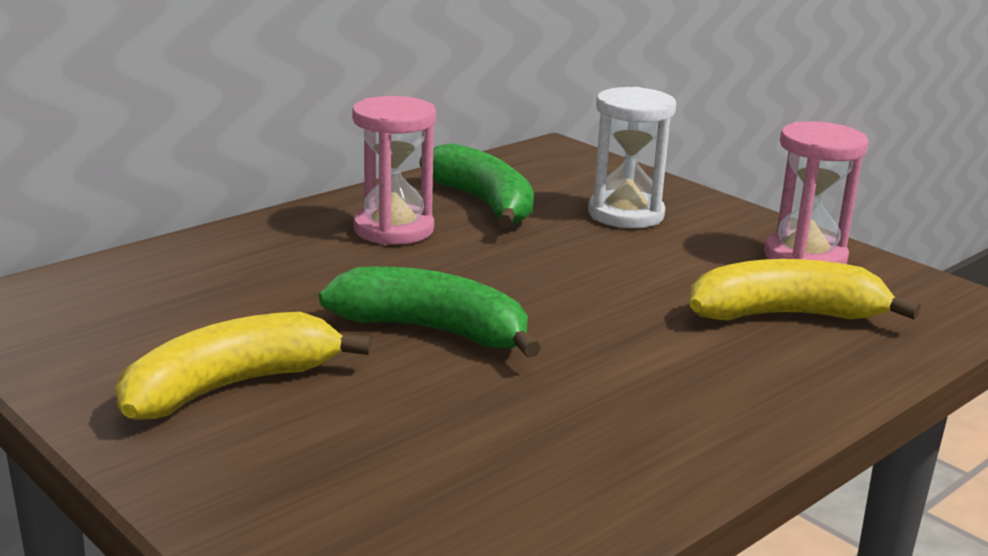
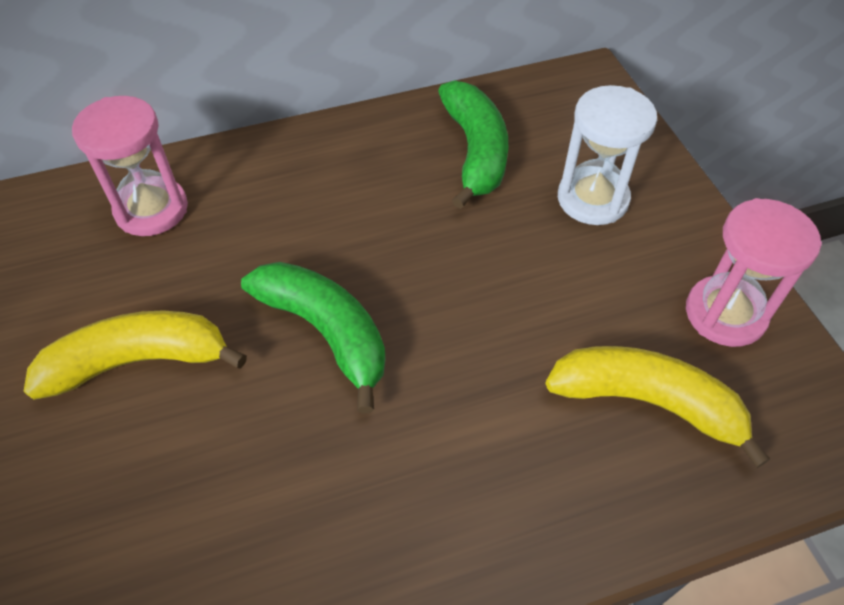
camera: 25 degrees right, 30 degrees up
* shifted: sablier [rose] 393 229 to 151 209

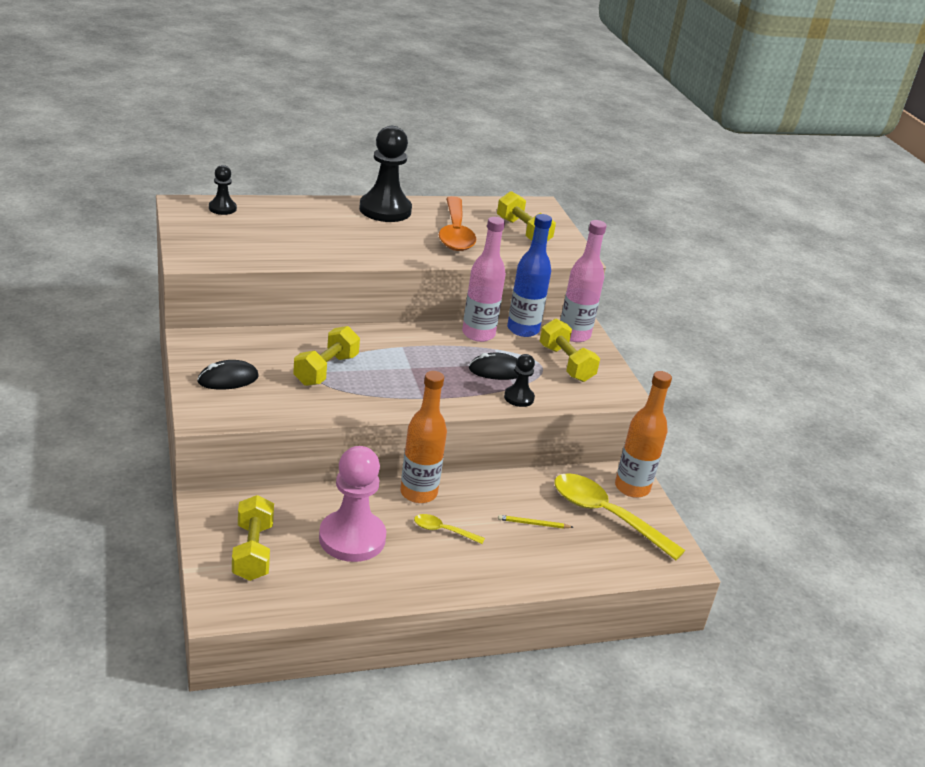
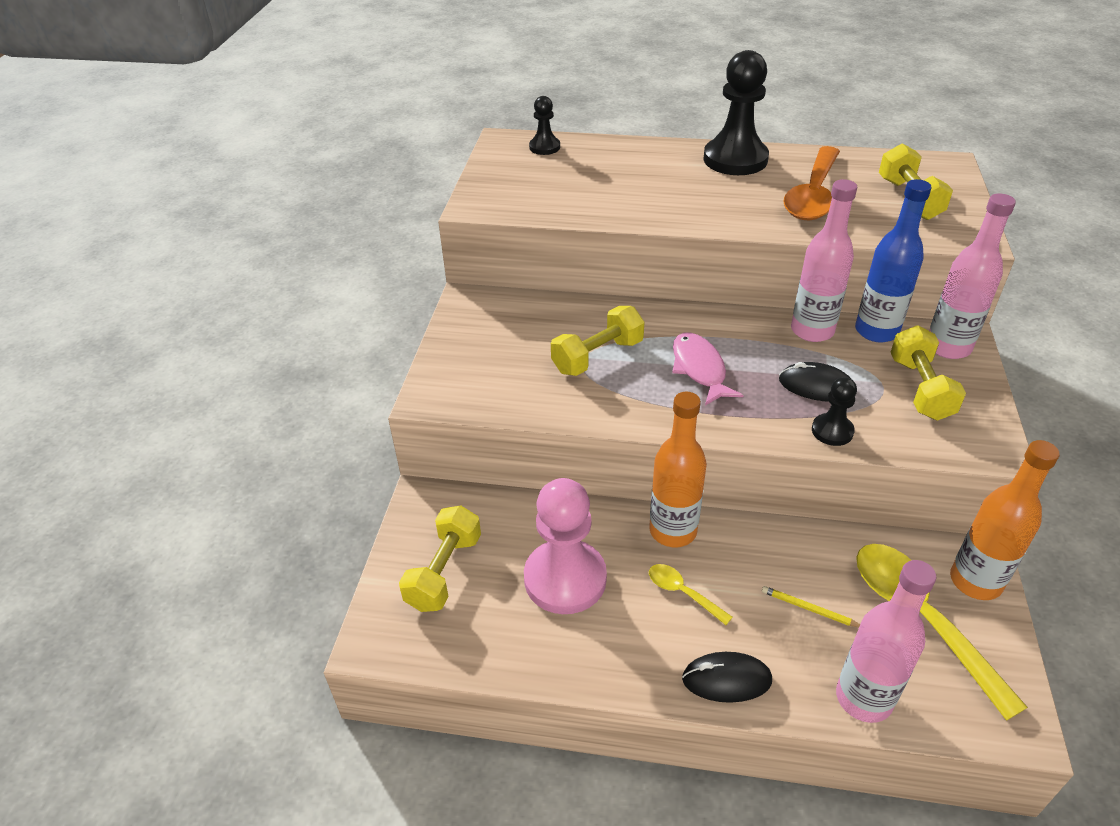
camera: 30 degrees right, 10 degrees up
* new: poisson [rose] 699 369
* shifted: souris [noir] 228 379 to 726 679
* new: bouteille [rose] 863 698

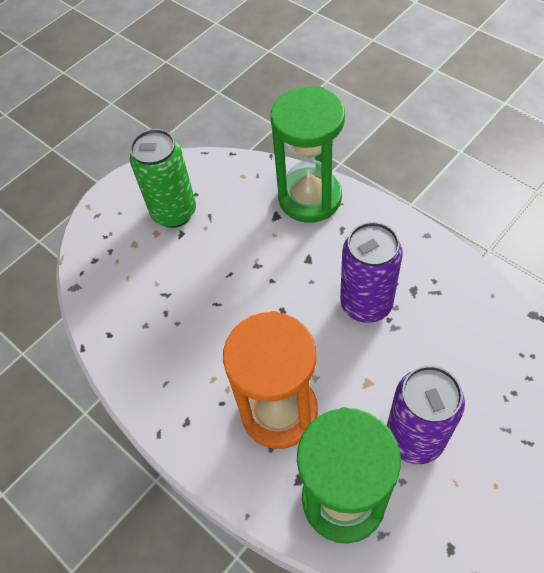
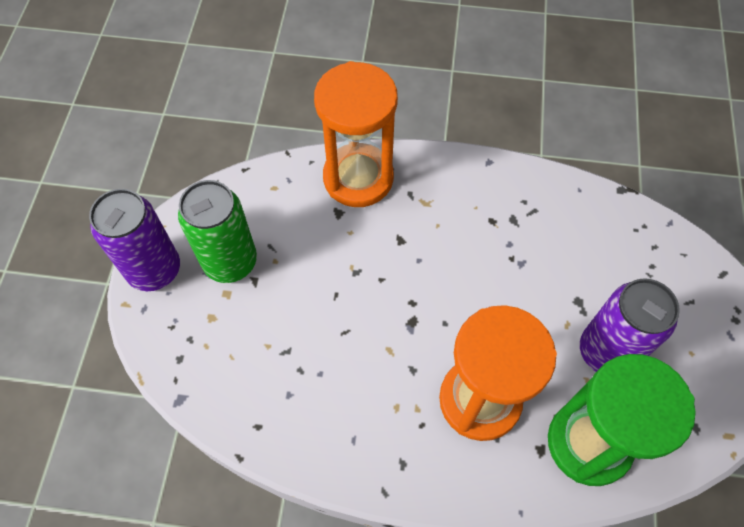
camera: 40 degrees left, 5 degrees up
* shifted: canette [violet] 366 304 to 154 270
* repainted: sablier [vert] 310 198 to sablier [orange] 358 178

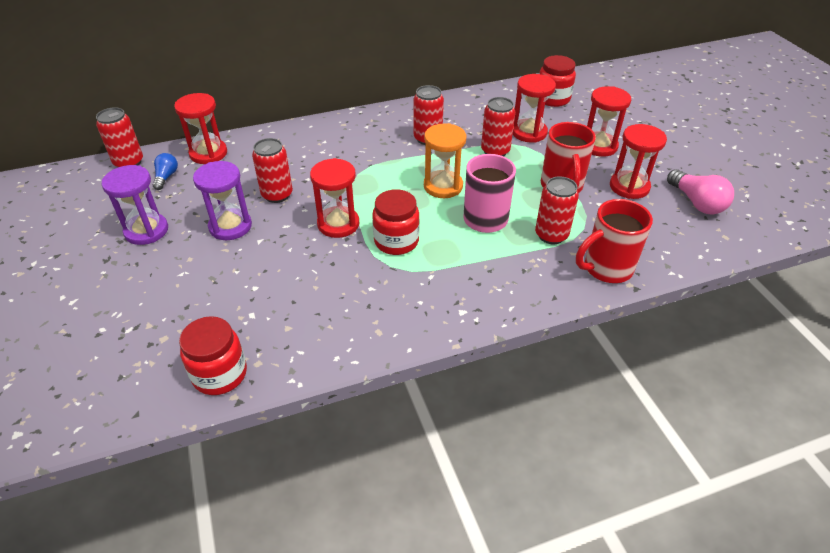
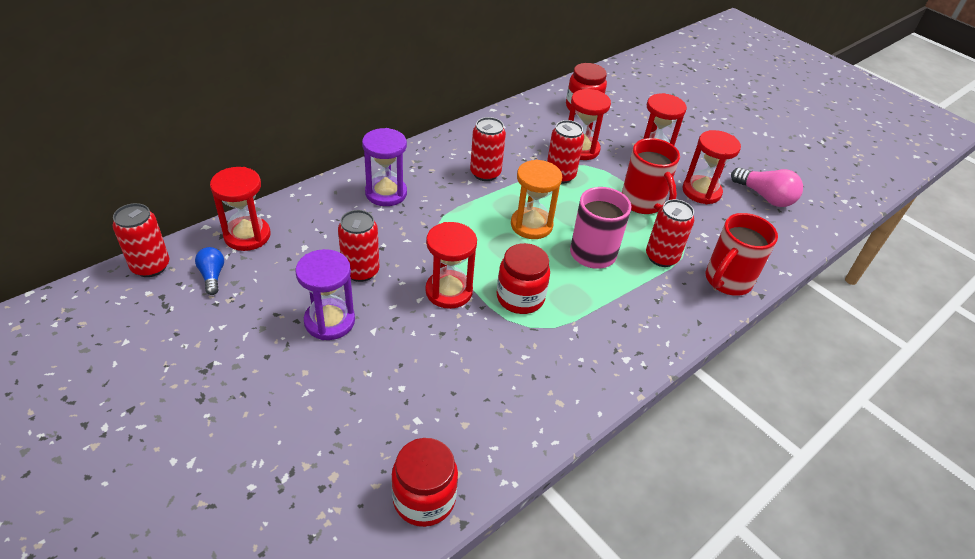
camera: 25 degrees left, 0 degrees up
* shifted: sablier [violet] 146 231 to 386 193

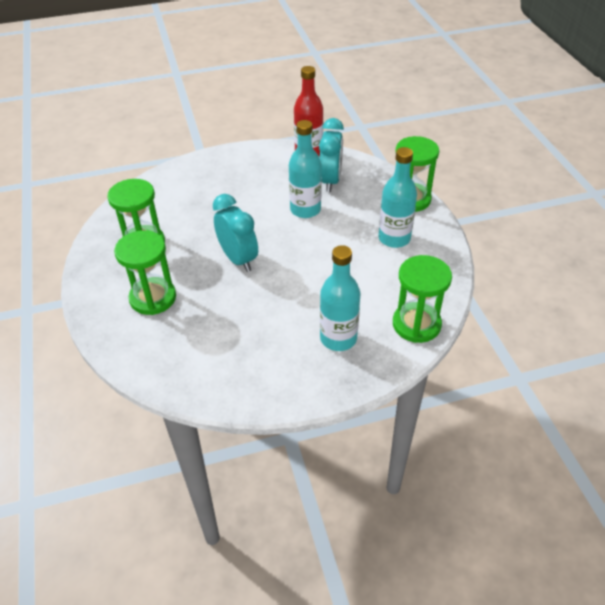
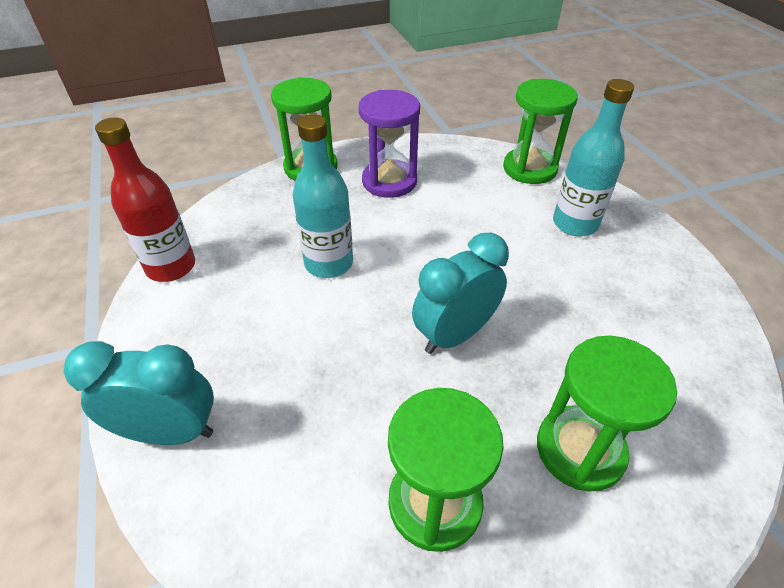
camera: 95 degrees left, 0 degrees up
* shifted: réveil [turquoise] 330 181 to 170 431
* swapped: bouteille [turquoise] 394 238 to sablier [violet] 389 181

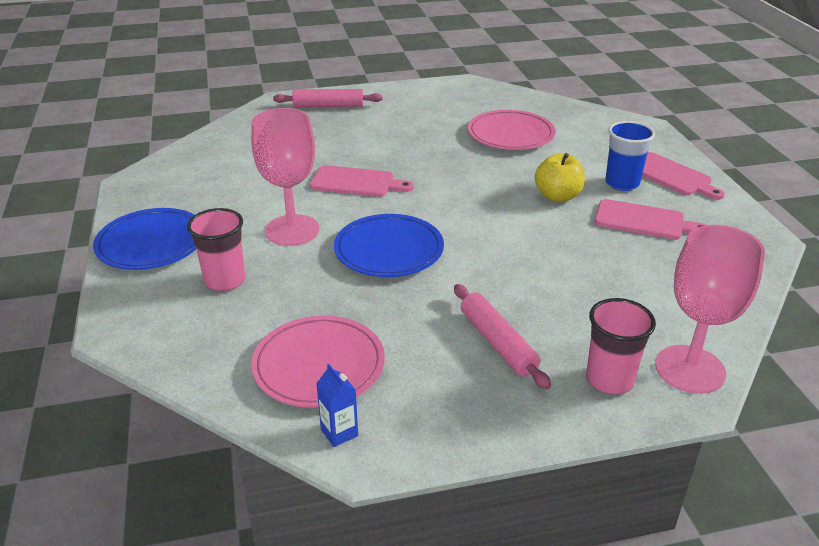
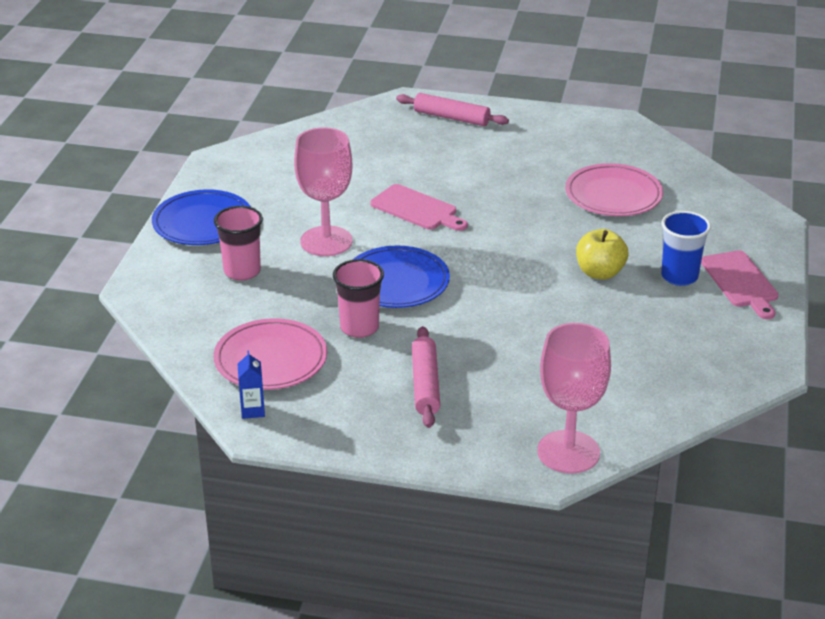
camera: 25 degrees right, 0 degrees up
* shifted: gobelet [rose] 609 380 to 359 328
* gone: planche à découper [rose] 644 221

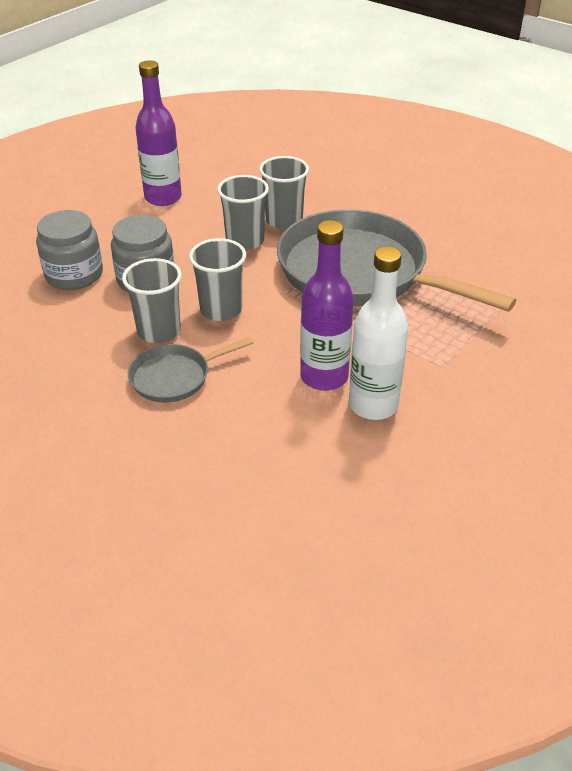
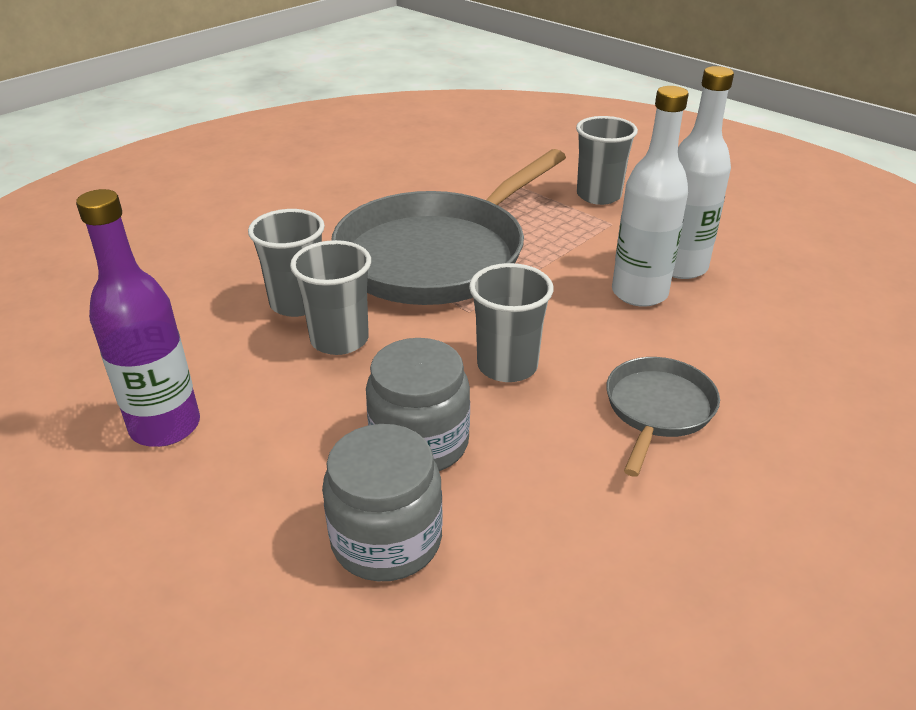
camera: 85 degrees left, 5 degrees down
* shifted: gobelet [gris] 159 331 to 598 195
* rotated: poêle [gris] 174 377 = 658 409 135 degrees counterclockwise
* repainted: bouteille [violet] 324 377 to bouteille [blanc] 639 293

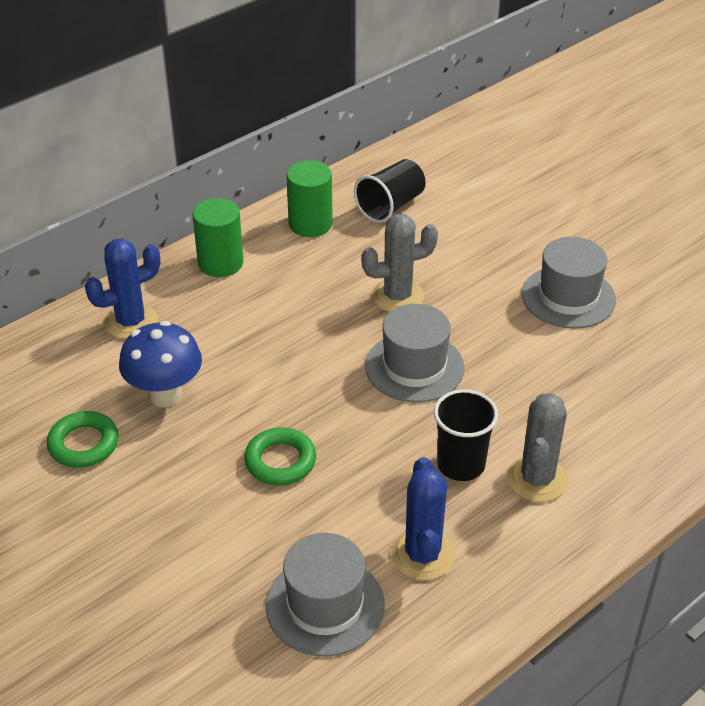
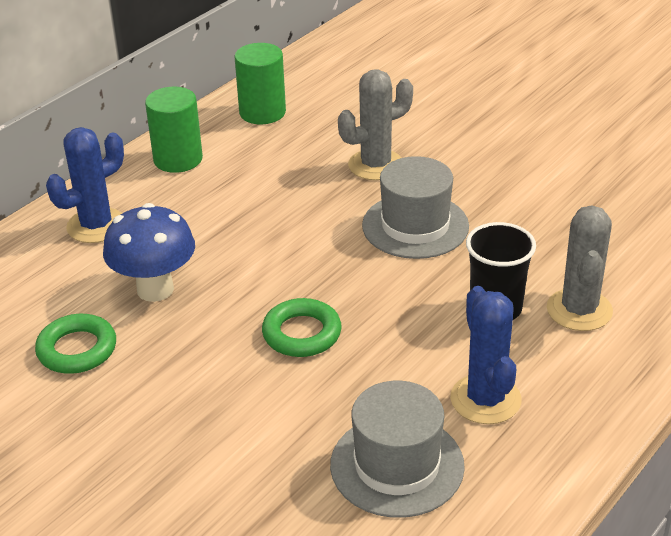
camera: 10 degrees left, 5 degrees down
* gone: gobelet [noir] 390 206
* gone: chapeau [gris] 568 297

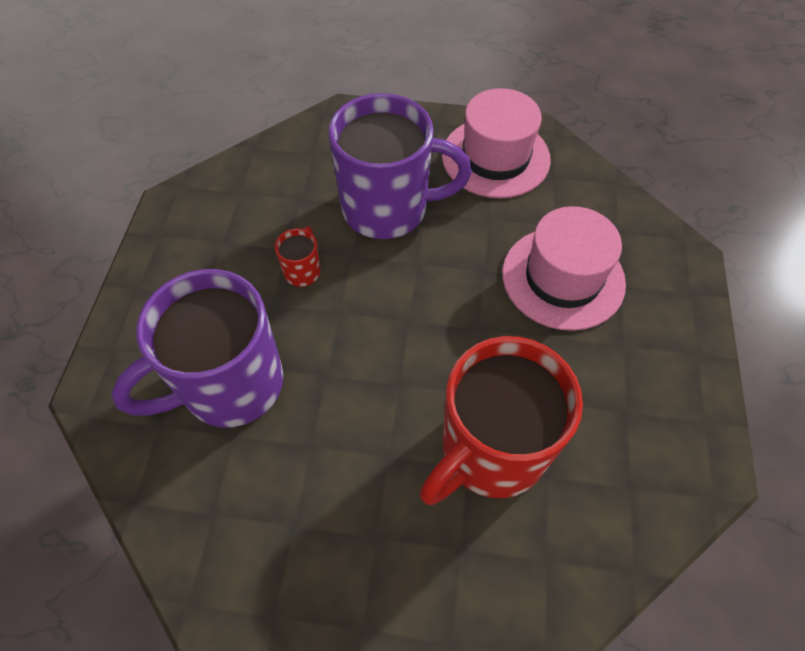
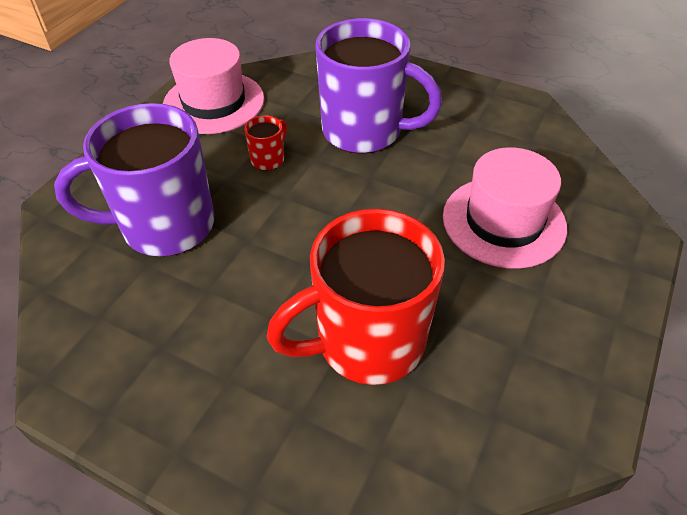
camera: 20 degrees right, 10 degrees down
* shifted: chapeau [rose] 495 157 to 214 102

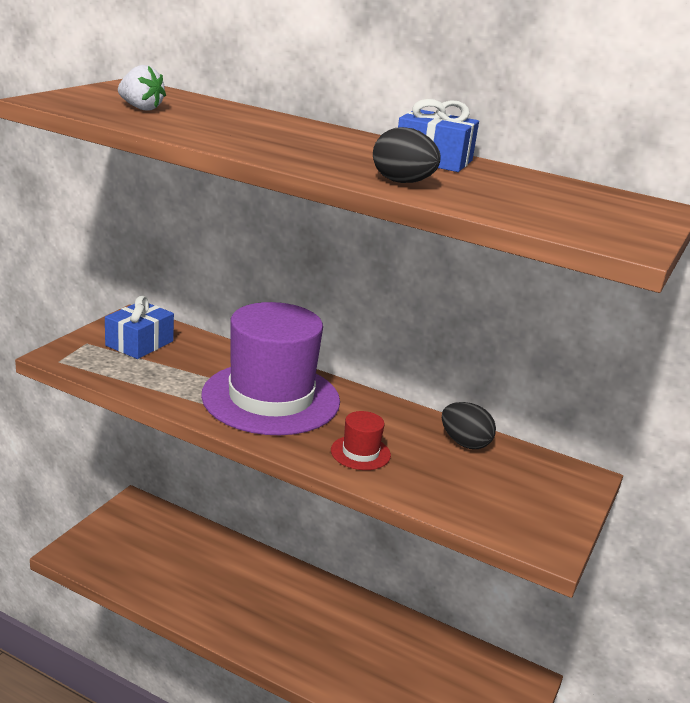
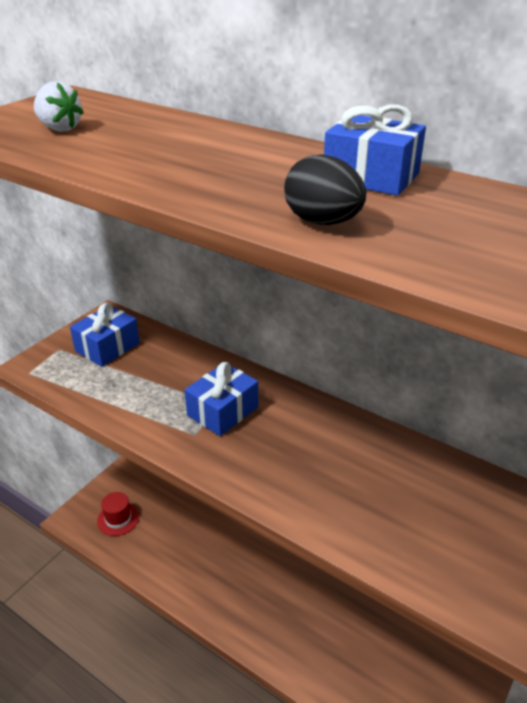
camera: 10 degrees right, 10 degrees up
* shifted: chapeau [rouge] 360 453 to 118 519
* swapped: chapeau [violet] 271 398 to cadeau [bleu] 222 411
* gone: œuf [noir] 464 443

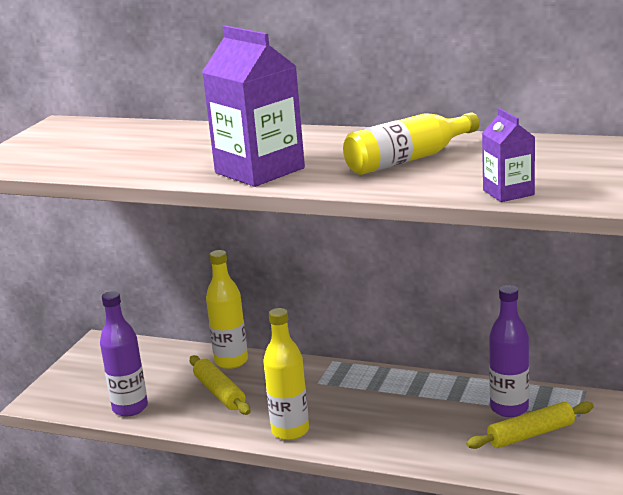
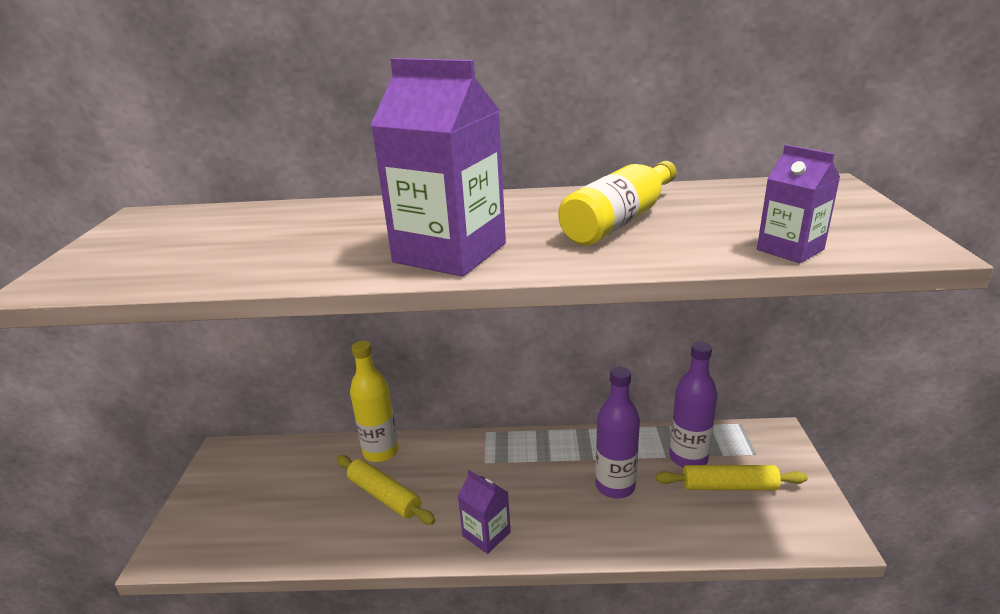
camera: 20 degrees left, 5 degrees up
* swapped: bouteille [jaune] 290 431 to brique de lait [violet] 486 534
* shifted: bouteille [violet] 130 408 to 615 486
* rotated: rouleau à pâtisserie [jaune] 531 434 = 729 486 45 degrees clockwise

